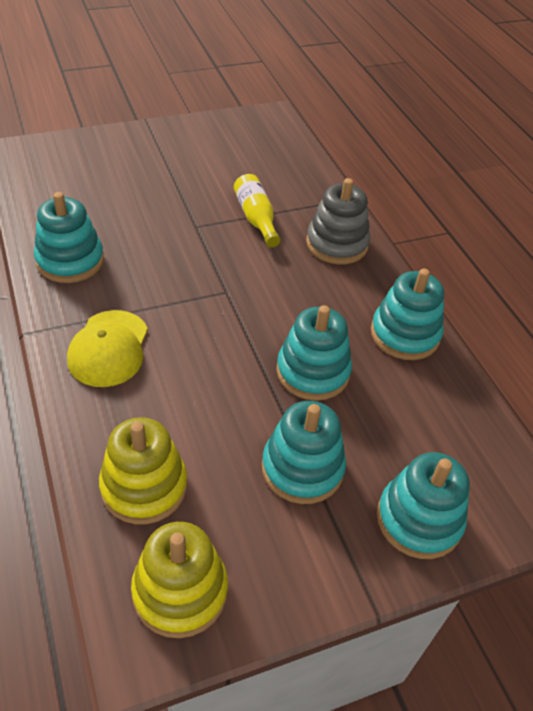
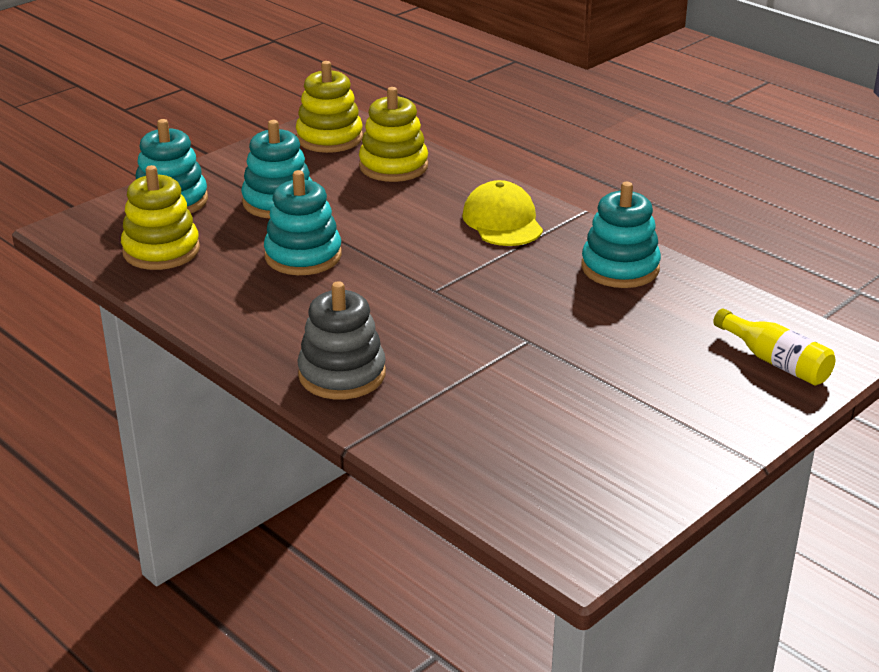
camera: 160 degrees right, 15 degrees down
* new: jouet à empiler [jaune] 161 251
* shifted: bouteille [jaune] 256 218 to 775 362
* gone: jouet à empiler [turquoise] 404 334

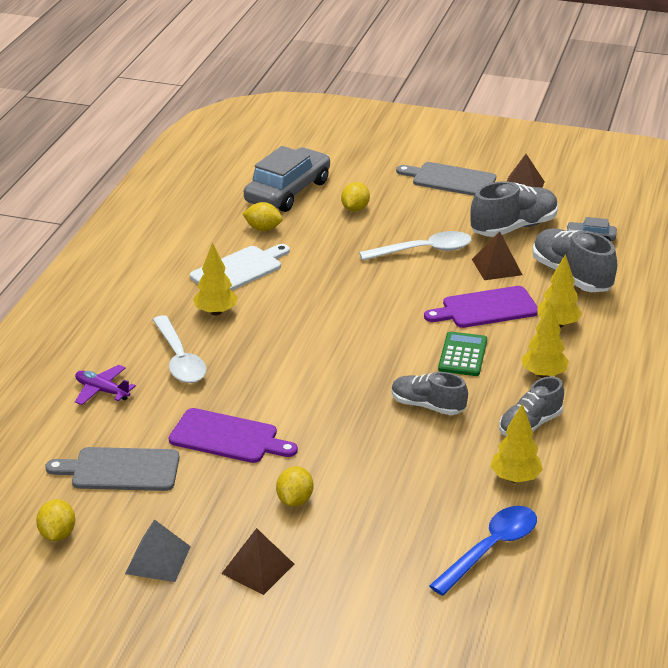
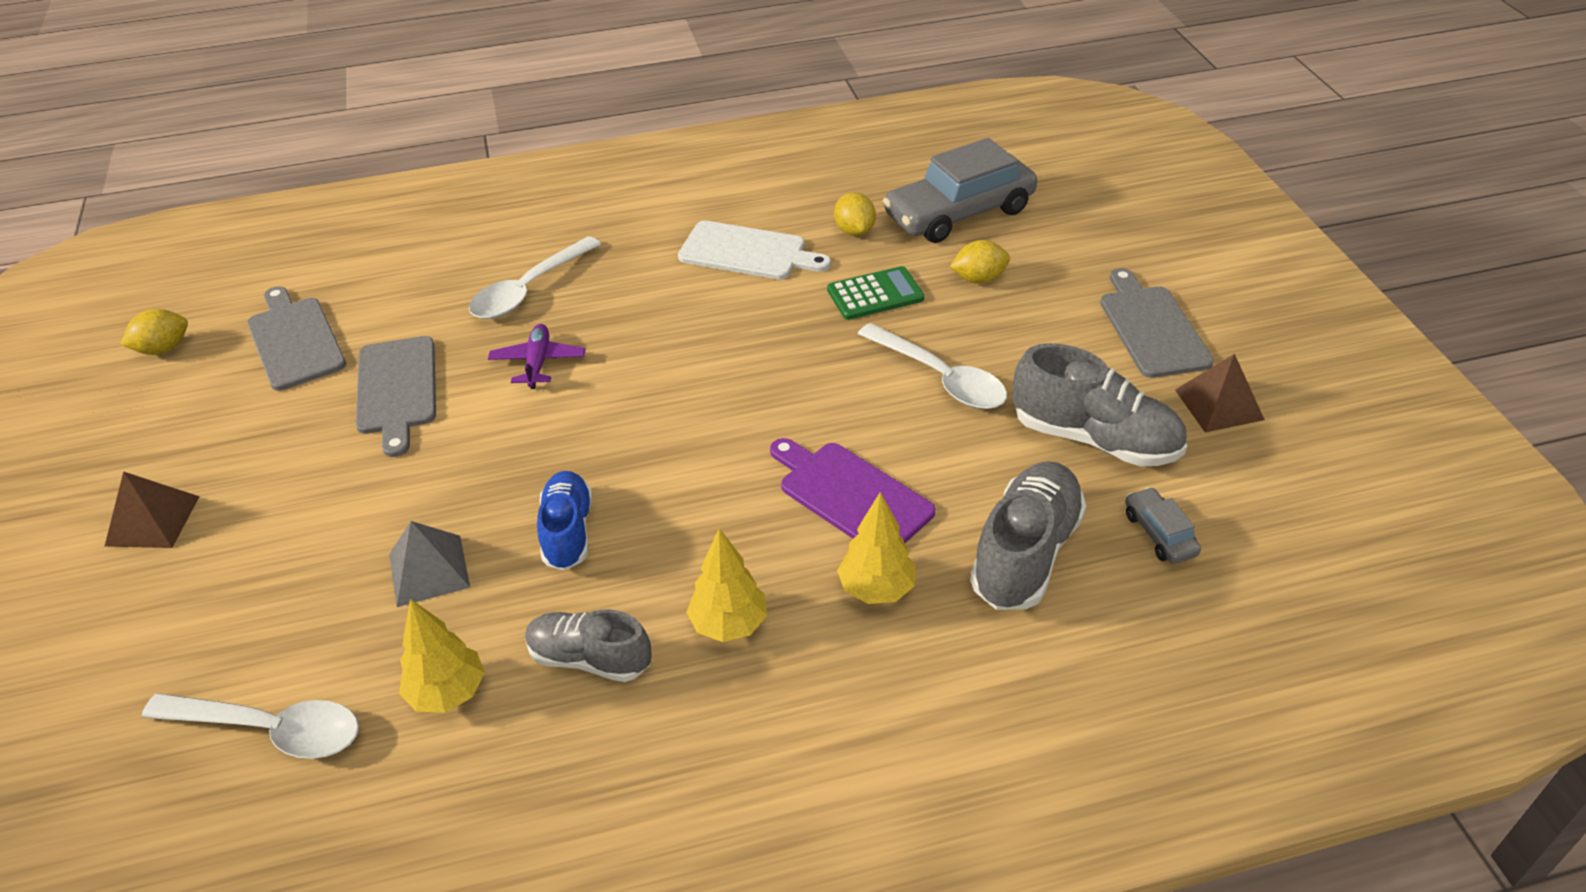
camera: 60 degrees right, 10 degrees up
* repainted: cuillère [bleu] 490 549 to cuillère [blanc] 270 729
* repainted: planche à découper [violet] 228 437 to planche à découper [gris] 396 390
* shifted: pyramide [gris] 158 560 to 429 570
* shifted: avion [violet] 102 391 to 538 362
* repainted: chaussure [gris] 427 406 to chaussure [bleu] 568 532
* shifted: calculatrice [vert] 463 355 to 875 294
* rotated: voiture [gris] 288 192 = 959 213 150 degrees clockwise
* gone: arbre [jaune] 216 312
* gone: citron [jaune] 295 500
* gone: pyramide [marron] 497 267

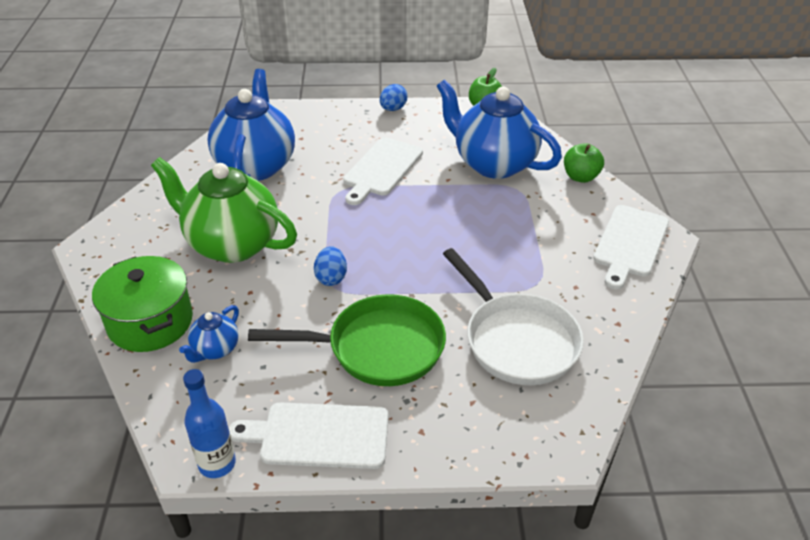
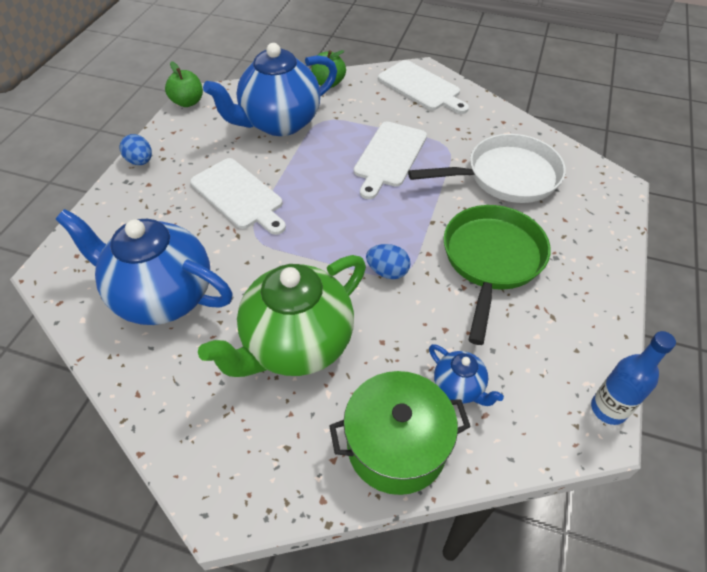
camera: 70 degrees left, 10 degrees up
* shifted: planche à découper [blanc] 319 435 to 389 156

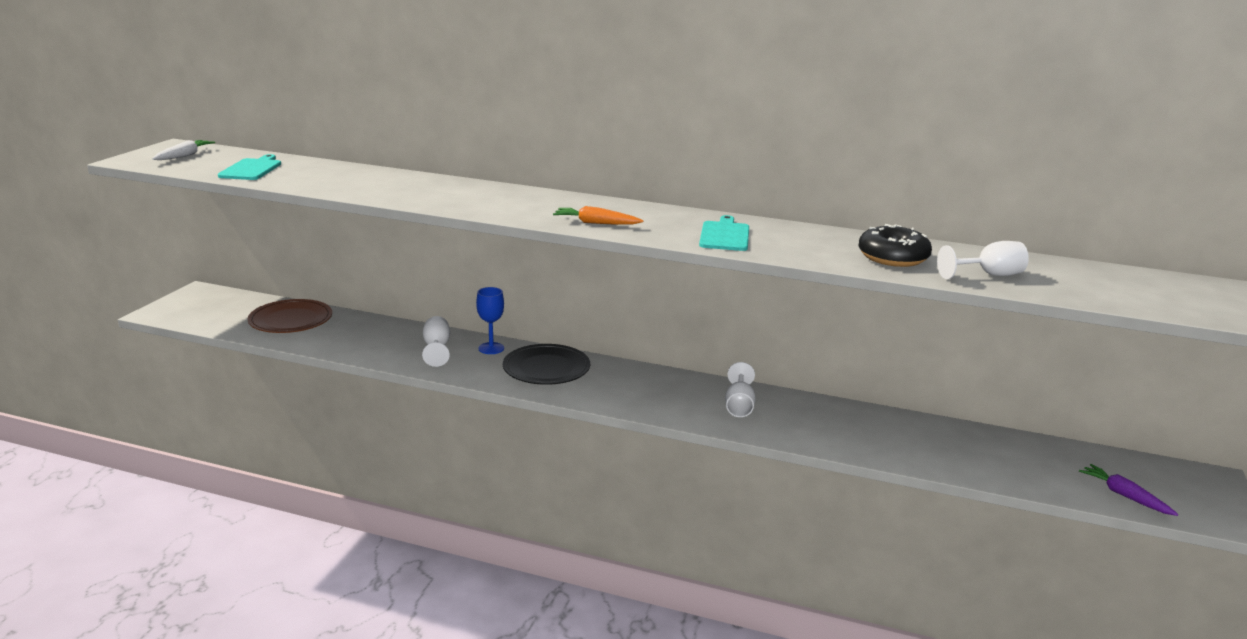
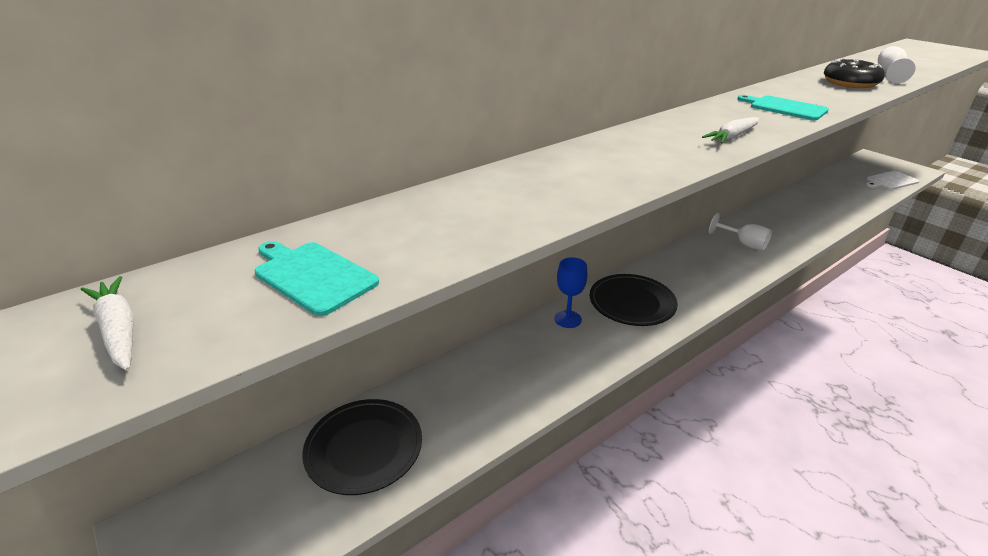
camera: 55 degrees left, 10 degrees up
* repainted: assiette [marron] 291 320 to assiette [noir] 364 448
* repainted: carotte [orange] 596 223 to carotte [blanc] 732 137
* swapped: carotte [violet] 1125 496 to planche à découper [blanc] 890 181
* gone: verre à pied [blanc] 437 348

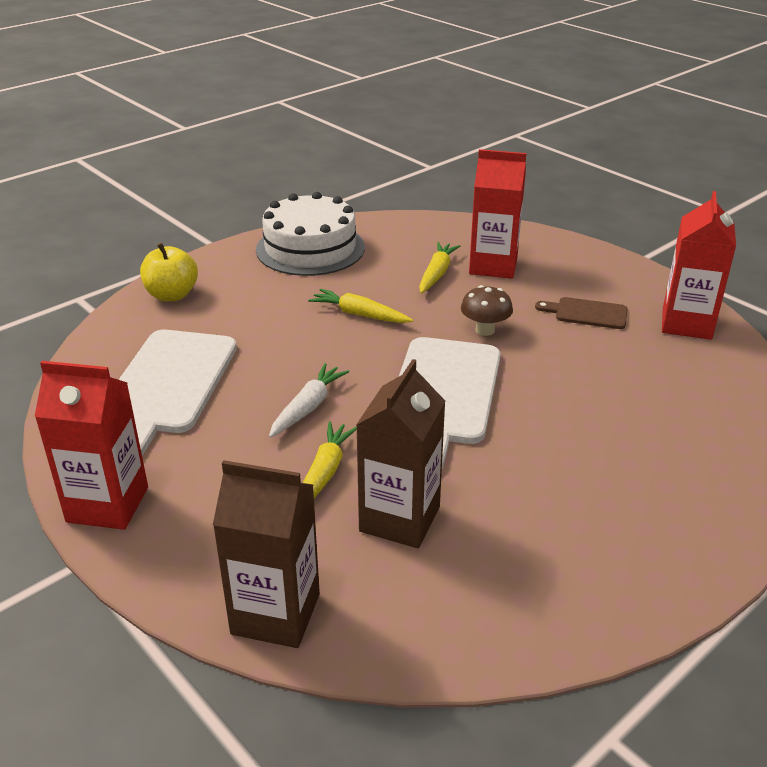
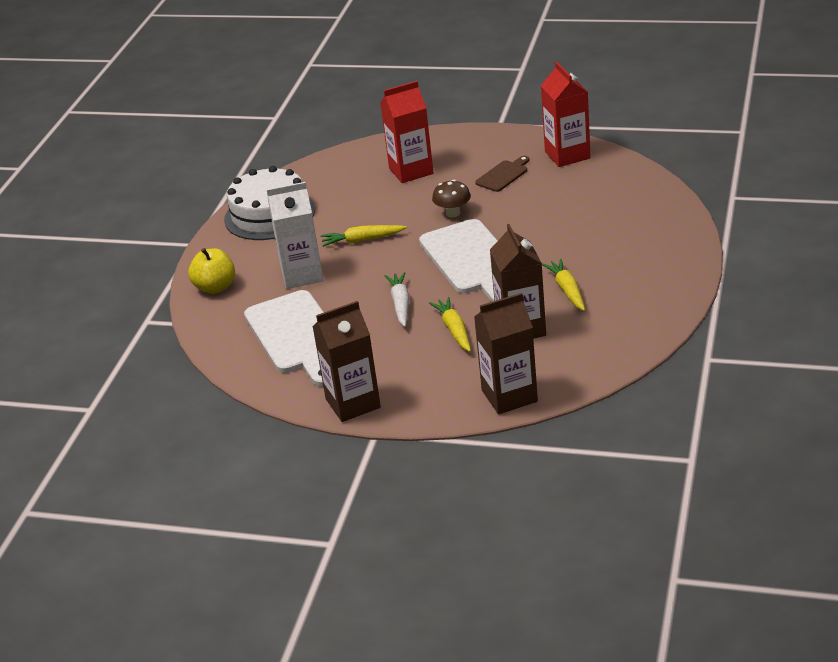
camera: 30 degrees left, 0 degrees up
* new: brique de lait [blanc] 302 275
* repainted: brique de lait [rouge] 107 504 to brique de lait [marron] 353 403
* rotated: planche à découper [marron] 587 313 = 503 175 150 degrees clockwise
* shifted: carotte [jaune] 436 274 to 567 290

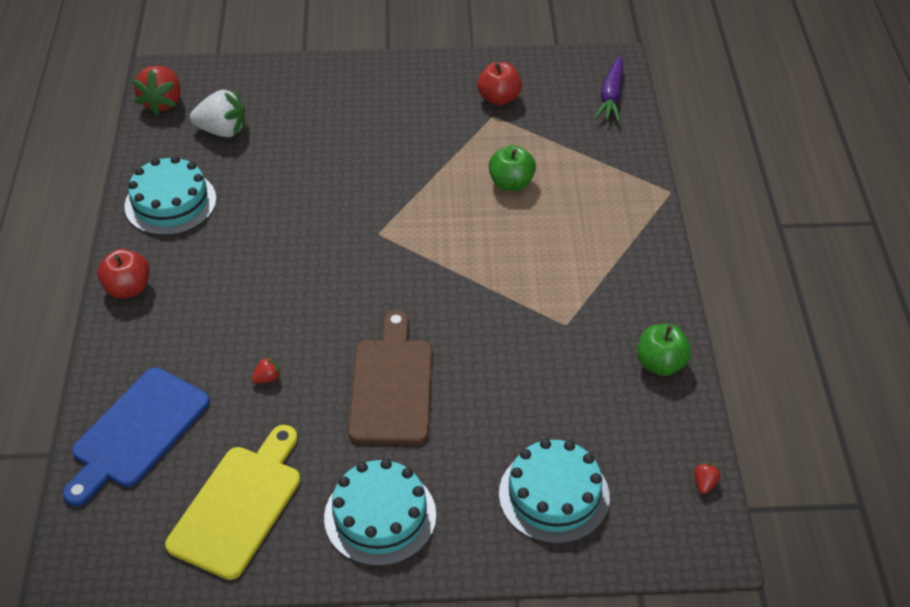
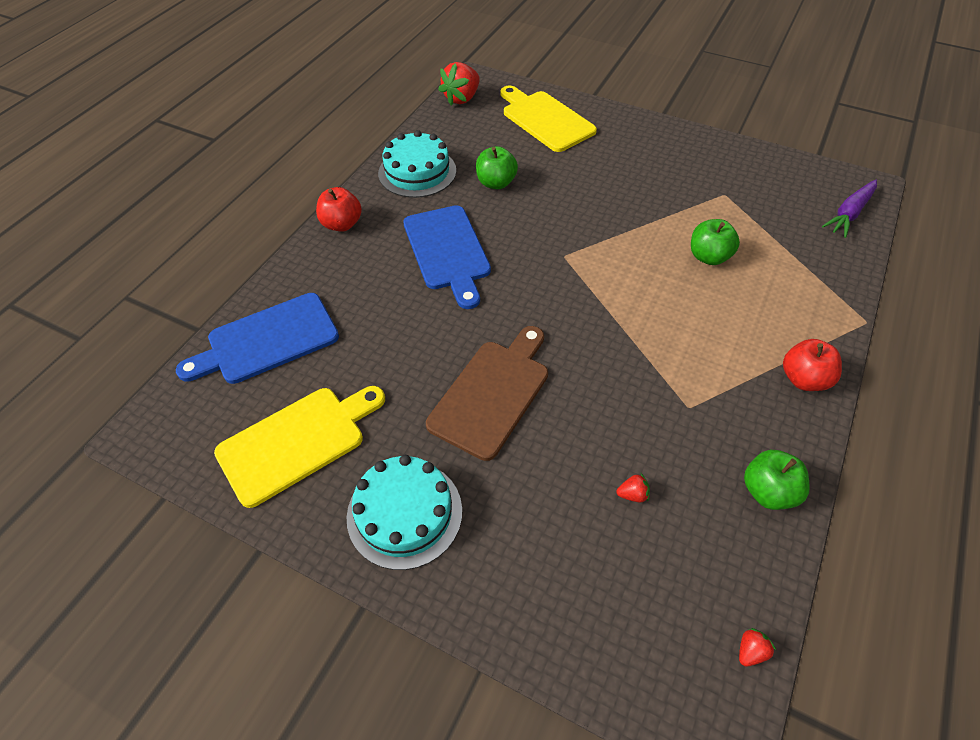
camera: 30 degrees right, 5 degrees up
* new: planche à découper [bleu] 448 251
* new: pomme [vert] 496 183
* new: planche à découper [jaune] 545 119
* shifted: fraise [rouge] 267 378 to 632 494
* shifted: pomme [rouge] 499 98 to 803 379
* gone: fraise [blanc] 222 130
* gone: gâteau [turquoise] 554 495

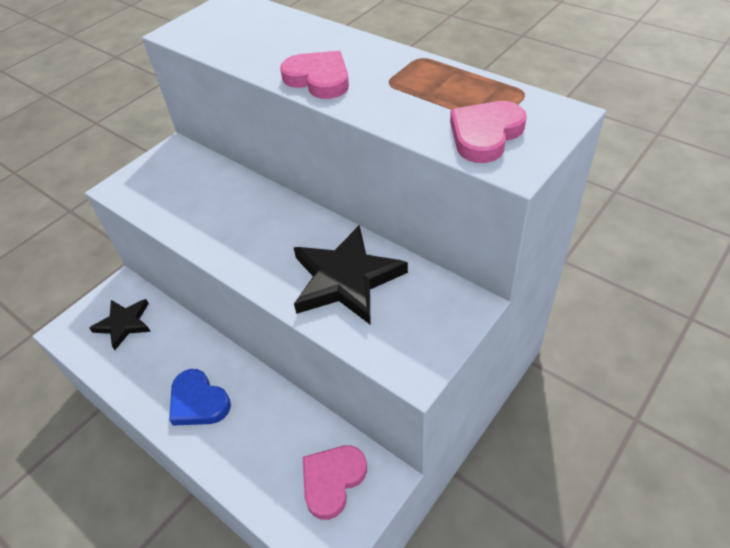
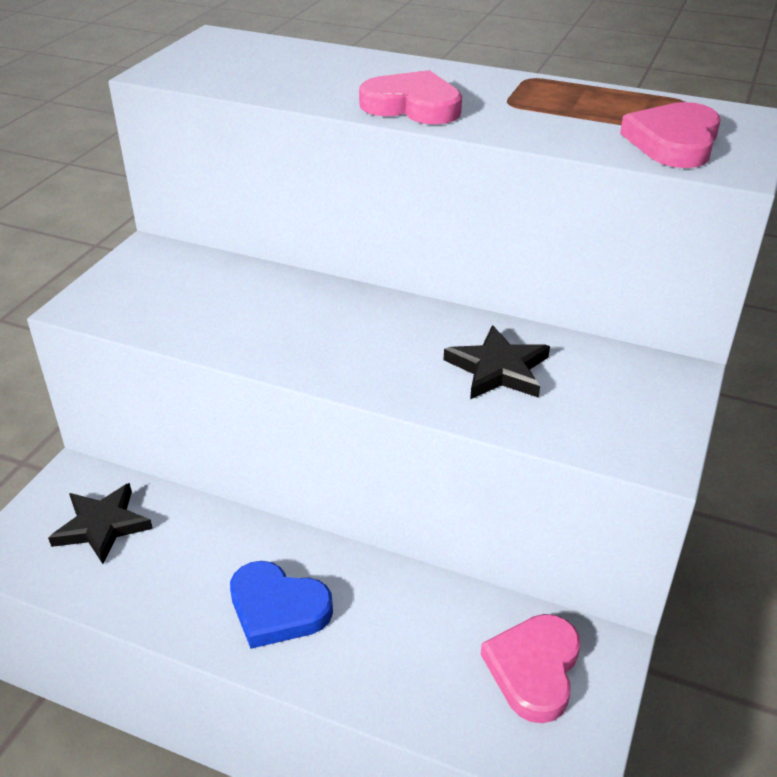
camera: 20 degrees left, 10 degrees down
* scaled: étoile [noir] 345 279 = 498 369 x0.63

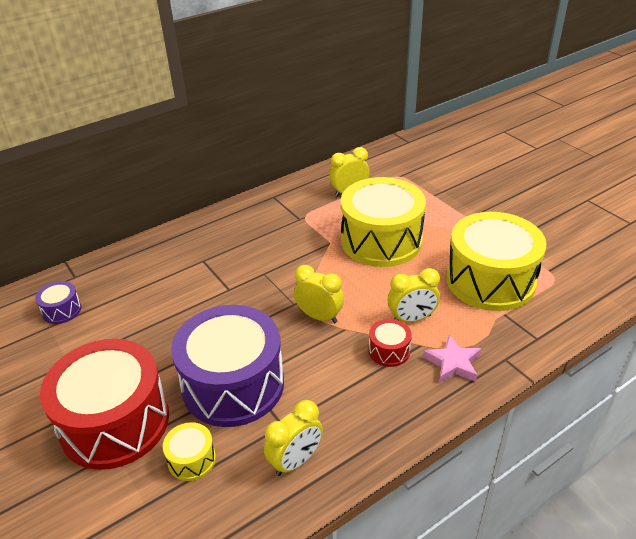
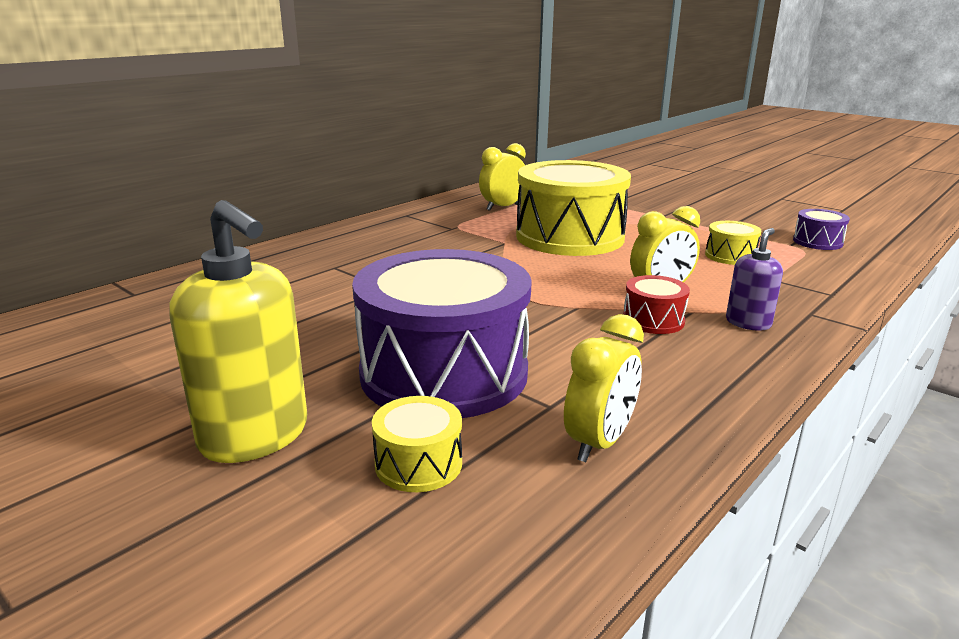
camera: 15 degrees left, 15 degrees down
* swapped: tambour [rouge] 115 422 to distributeur de savon [jaune] 255 436
* scaled: tambour [jaune] 490 280 = 730 256 x0.42
* swapped: étoile [rose] 453 363 to distributeur de savon [violet] 748 323
* shifted: tambour [violet] 62 310 to 817 242
* gone: réveil [jaune] 319 316

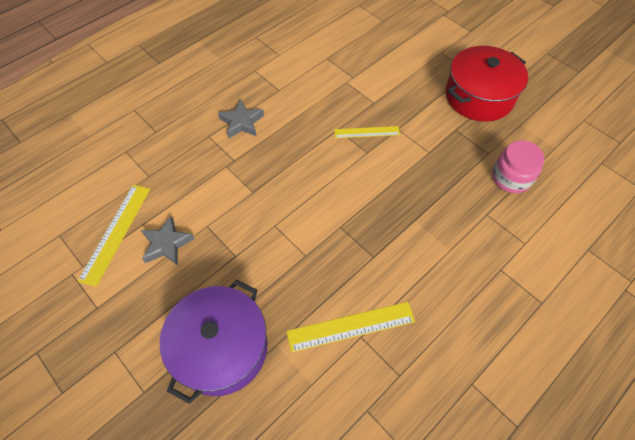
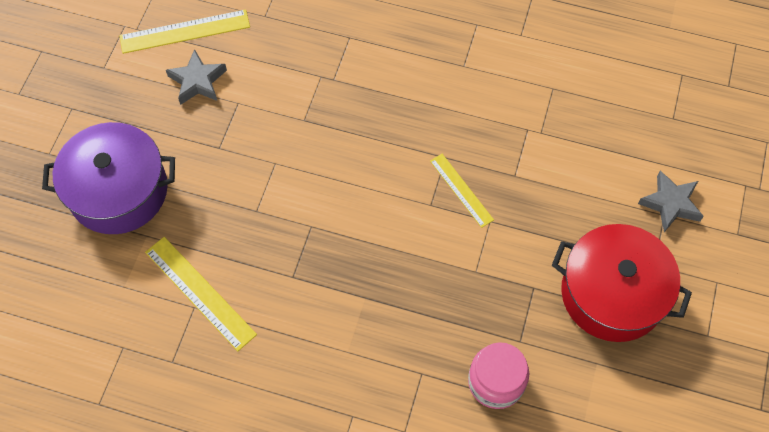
camera: 60 degrees right, 5 degrees up
* shifted: étoile [gris] 242 122 to 670 203

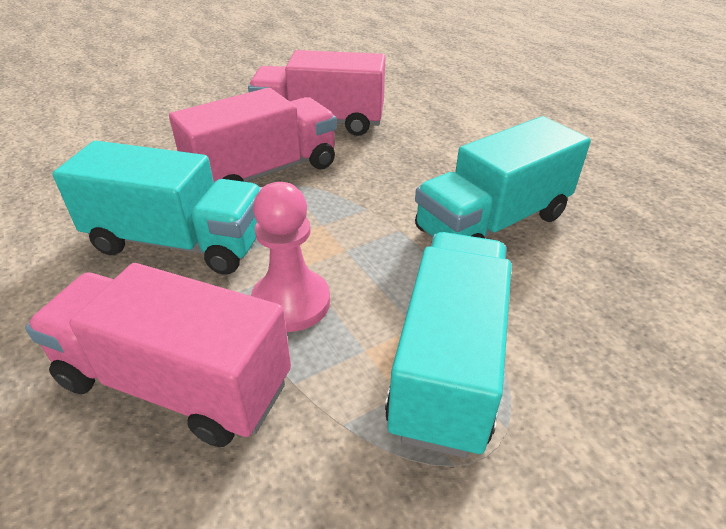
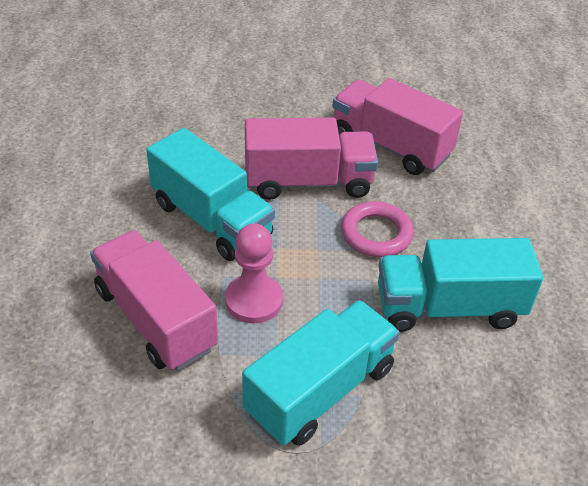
camera: 30 degrees right, 5 degrees up
* new: anneau [rose] 376 234

